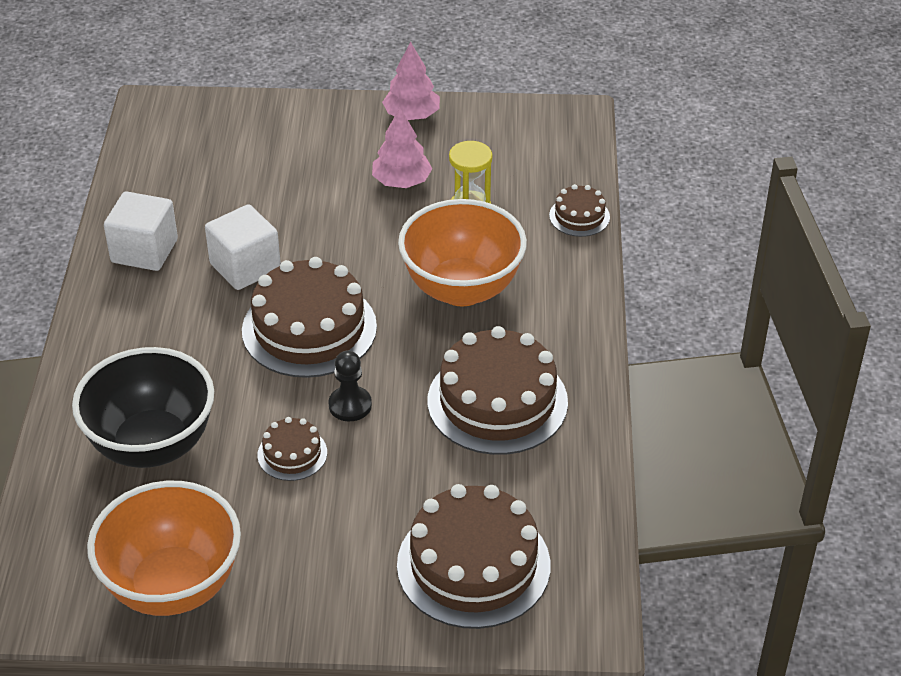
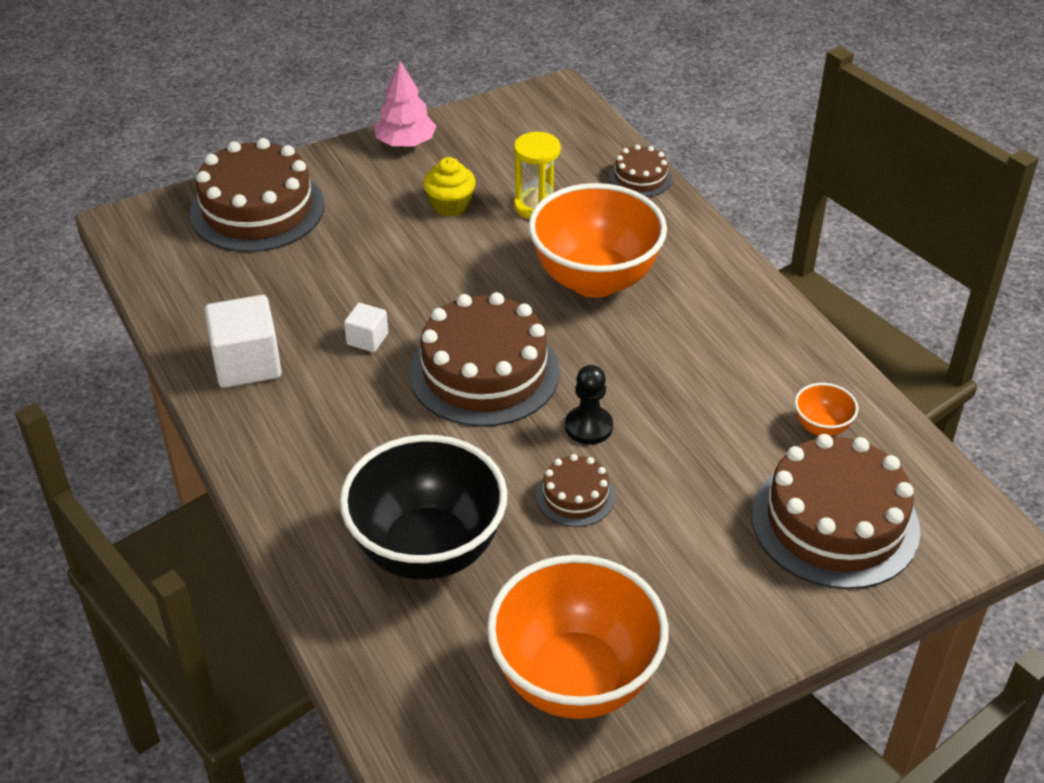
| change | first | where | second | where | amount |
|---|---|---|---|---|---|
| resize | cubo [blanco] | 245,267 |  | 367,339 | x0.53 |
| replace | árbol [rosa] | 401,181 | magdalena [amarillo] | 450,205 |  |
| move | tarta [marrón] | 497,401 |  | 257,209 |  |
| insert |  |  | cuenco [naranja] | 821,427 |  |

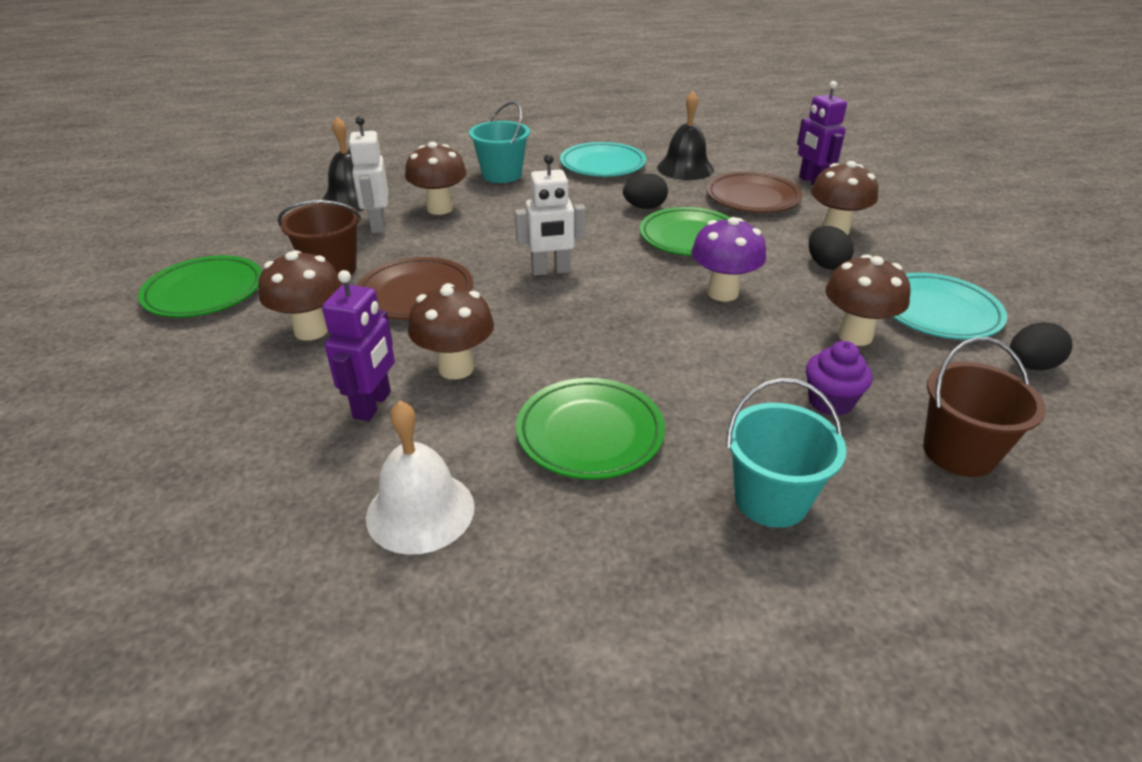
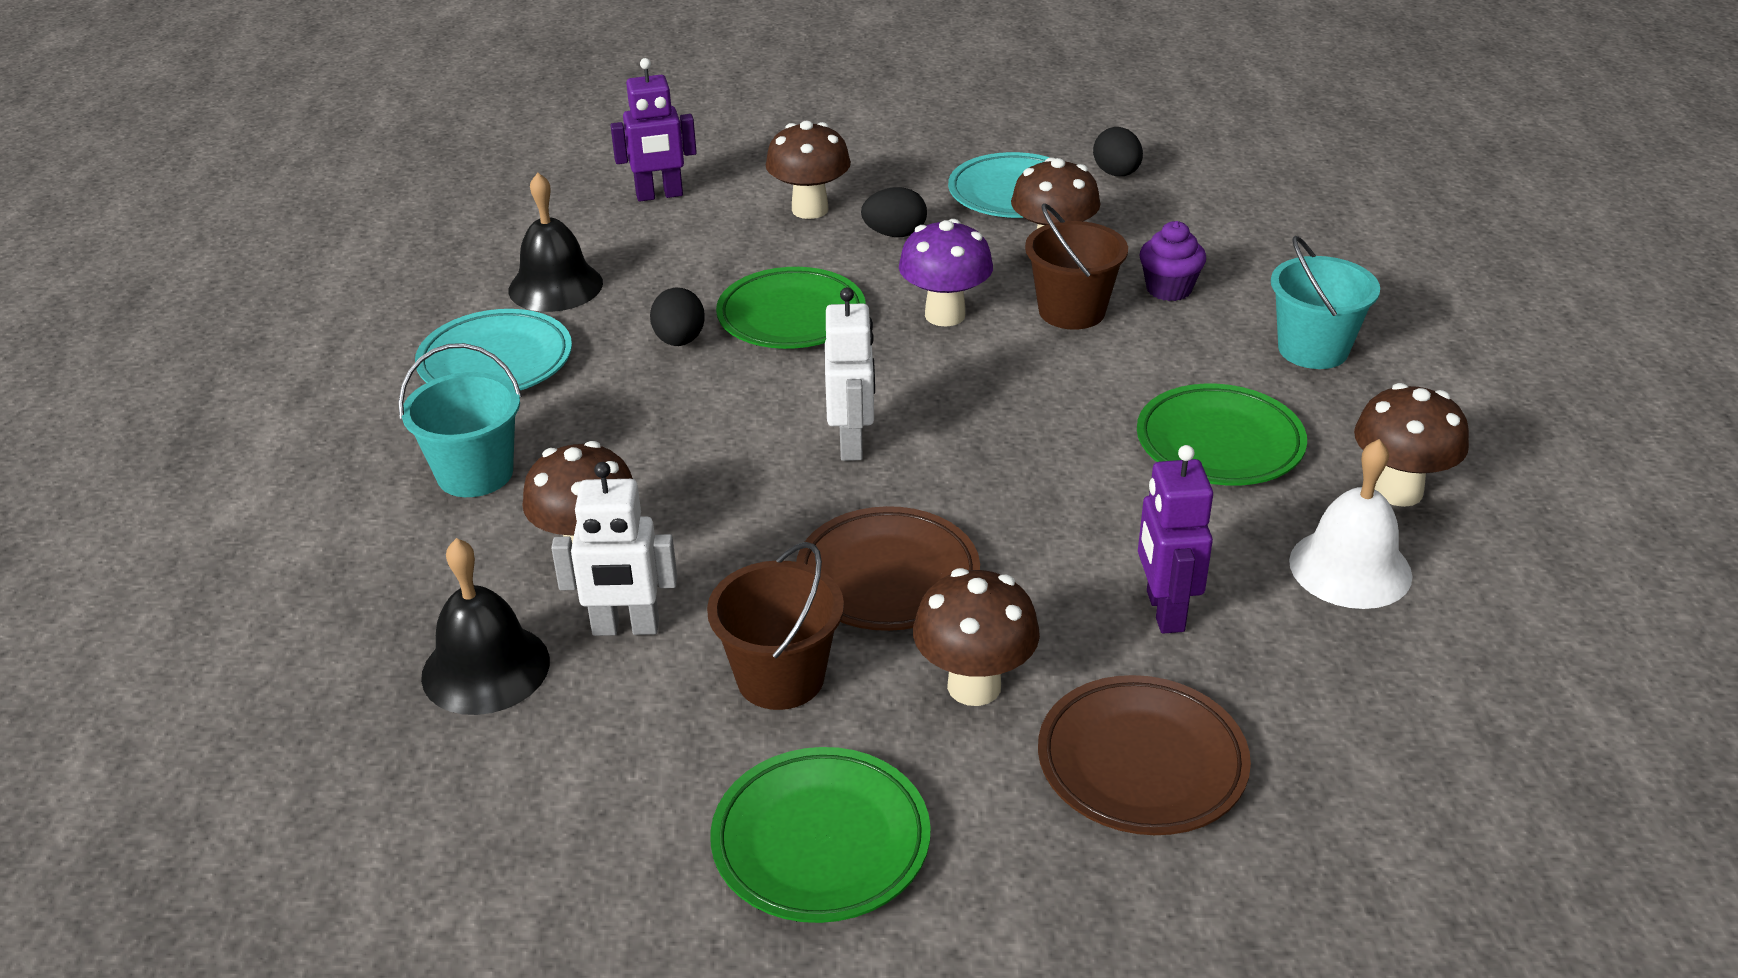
| change | first | where | second | where | amount |
|---|---|---|---|---|---|
| rotate | robot [morado] | 373,405 |  | 1164,611 | 120 degrees counterclockwise |
| move | seta [marrón] | 456,368 |  | 1398,491 |  |
| move | plato [marrón] | 752,198 |  | 1141,763 |  |
| move | balde [marrón] | 958,452 |  | 1071,311 |  |

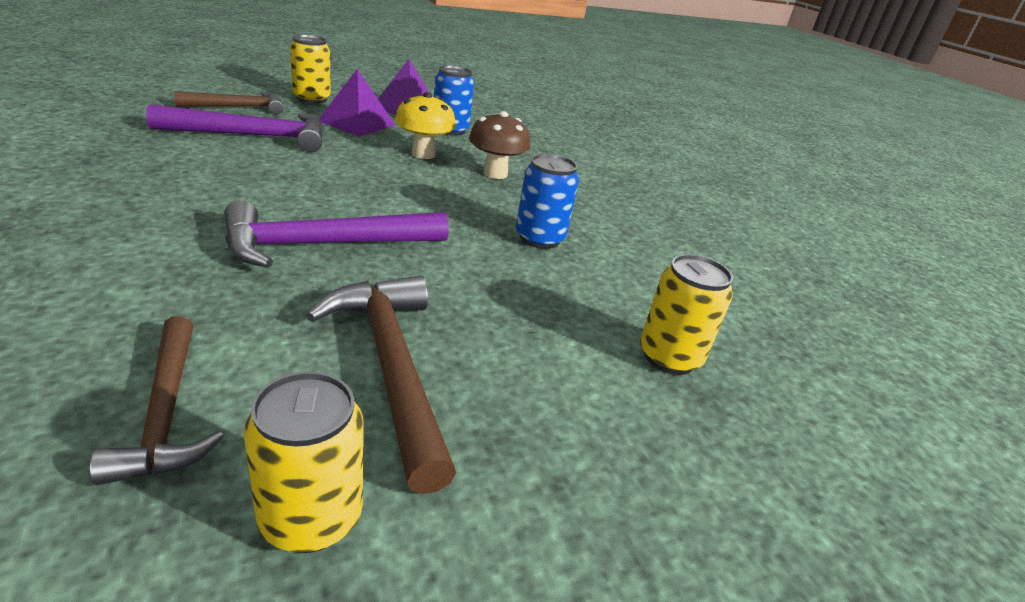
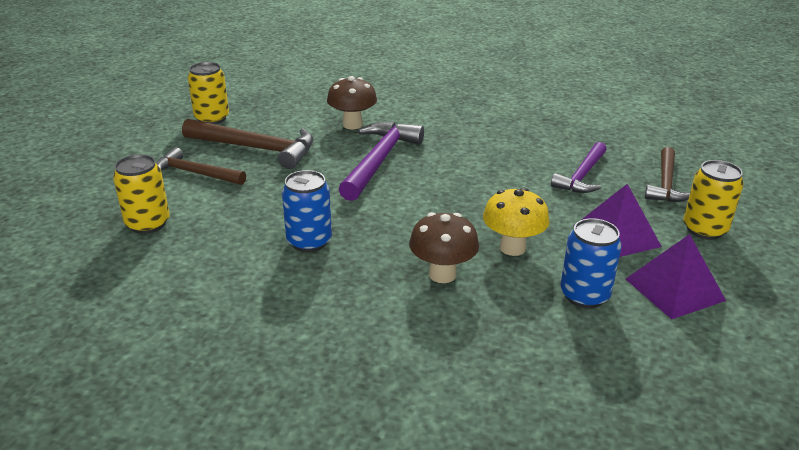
| change | first | where | second | where | amount |
|---|---|---|---|---|---|
| move | martillo [marrón] | 165,412 |  | 195,173 |  |
| resize | martillo [morado] | 254,136 |  | 582,176 | x0.66 |
| insert |  |  | seta [marrón] | 352,125 |  |

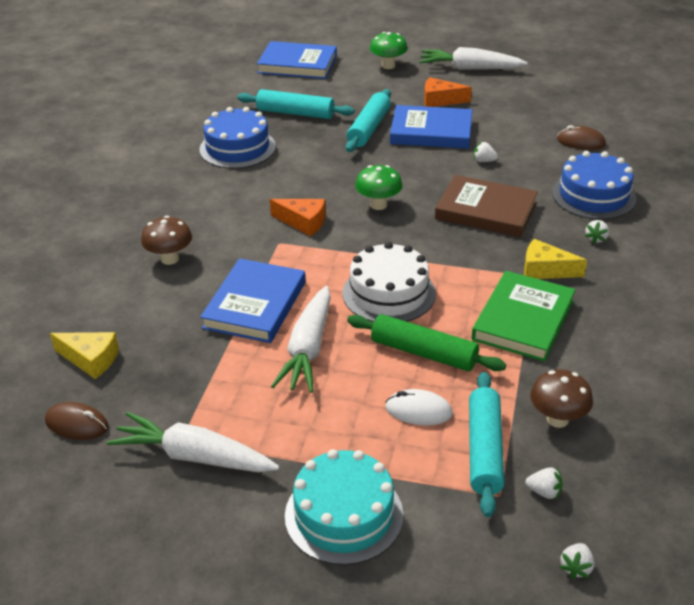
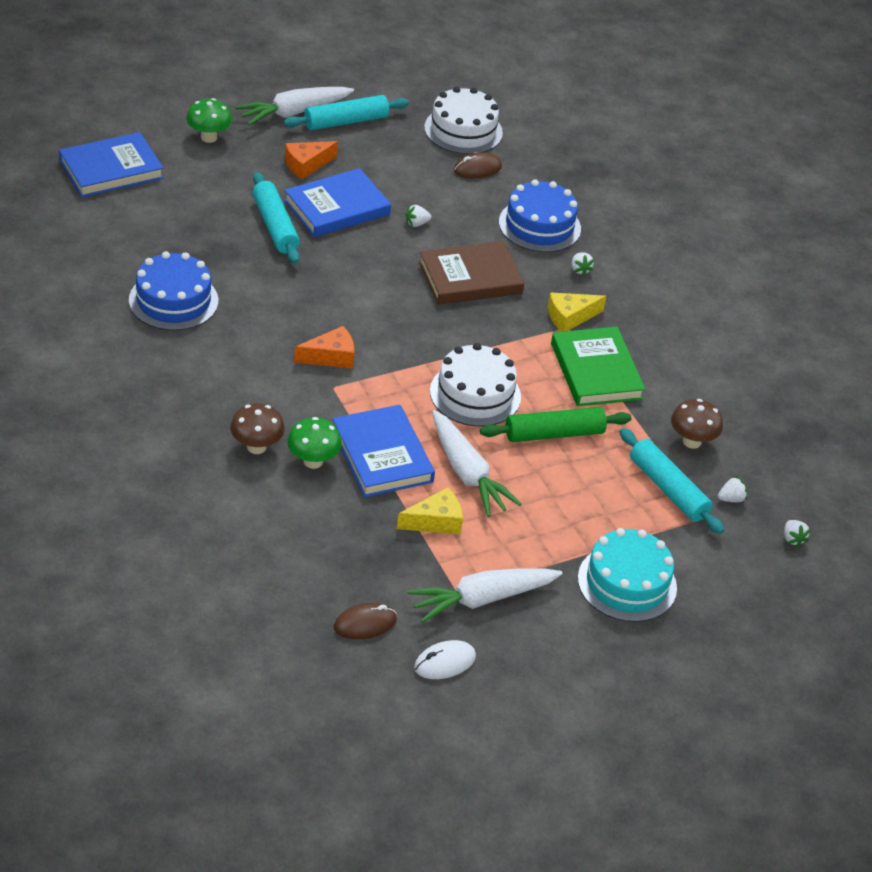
| change | first | where | second | where | amount |
|---|---|---|---|---|---|
| move | queso [amarillo] | 91,359 |  | 435,521 |  |
| move | rodillo [turquesa] | 295,113 |  | 346,122 |  |
| move | seta [verde] | 378,205 |  | 313,461 |  |
| move | ratón [blanco] | 418,411 |  | 444,662 |  |
| insert |  |  | tarta [blanco] | 463,130 |  |

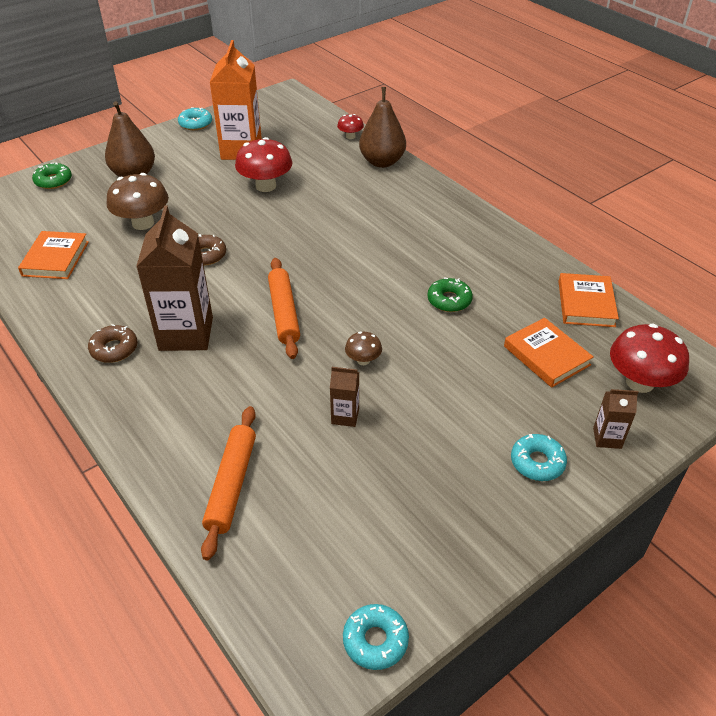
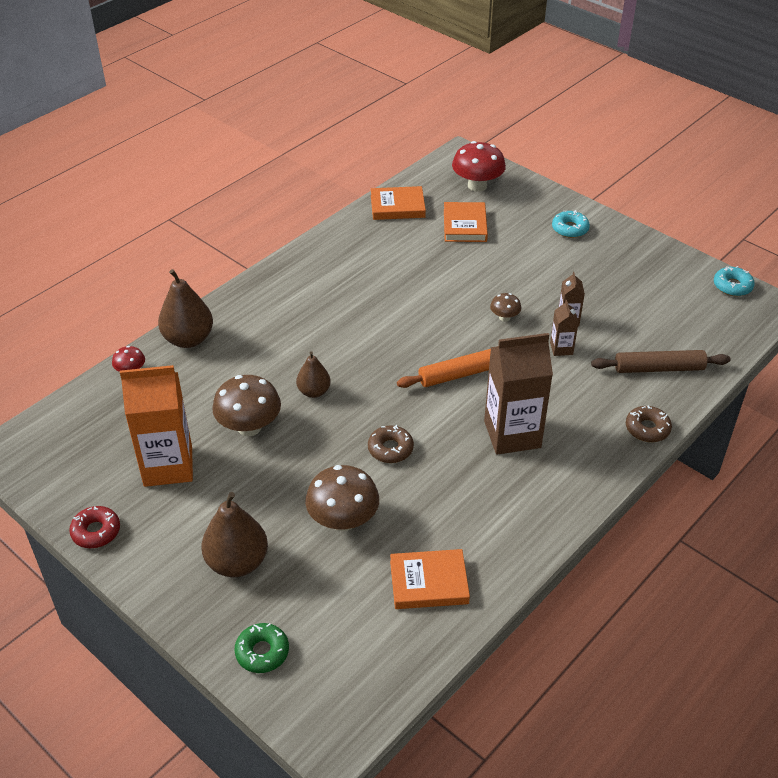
| change | first | where | second | where | amount |
|---|---|---|---|---|---|
| move | rosquilla [marrón] | 114,349 |  | 647,429 |  |
| recolor | rosquilla [turquesa] | 195,124 | rosquilla [rojo] | 96,531 |  |
| recolor | rodillo [naranja] | 232,484 | rodillo [marrón] | 658,368 |  |
| recolor | seta [rojo] | 266,186 | seta [marrón] | 249,427 |  |
| delete | rosquilla [verde] | 449,300 |  |  |  |
| rotate | libro [naranja] | 546,355 |  | 464,225 | 45 degrees counterclockwise |
| move | cartón de leche [marrón] | 607,438 |  | 561,348 |  |
| insert |  |  | pera [marrón] | 314,391 |  |

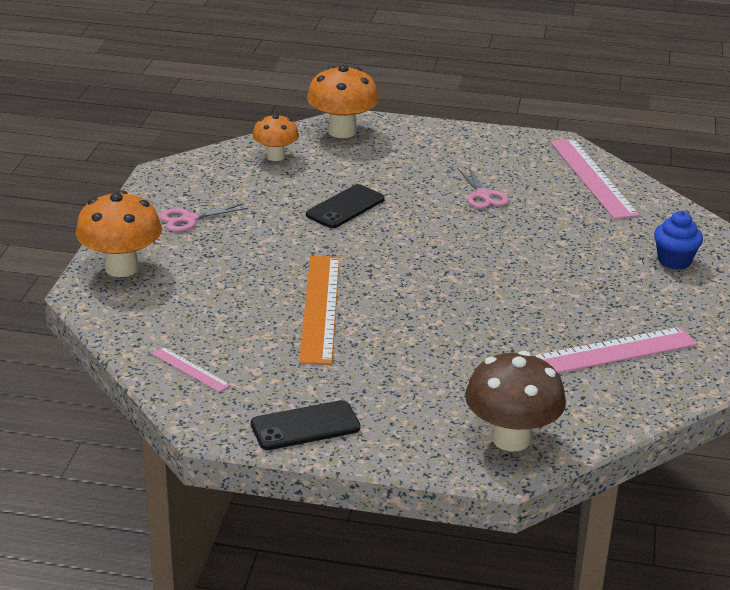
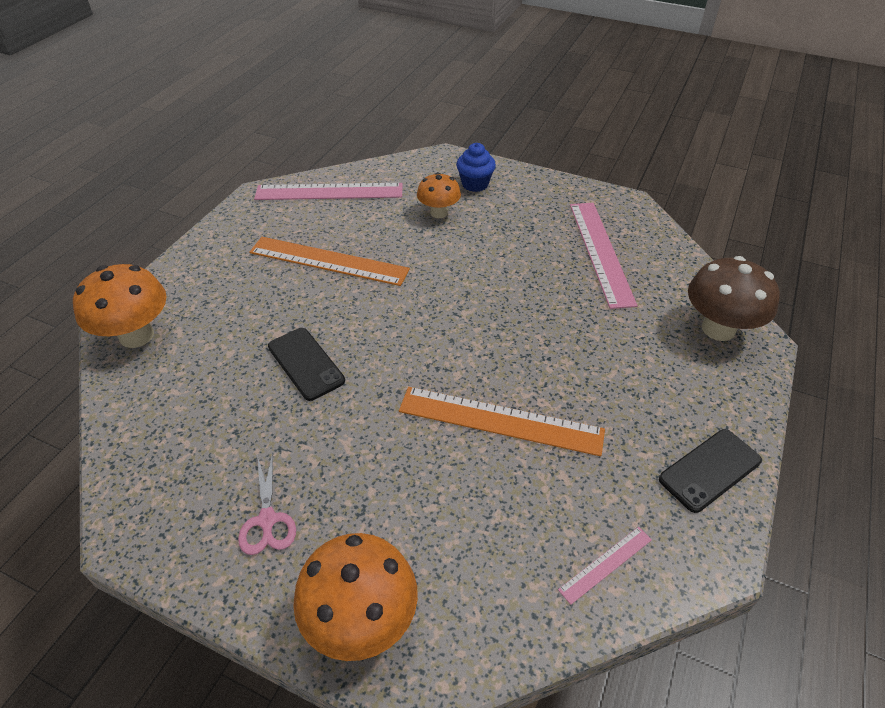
| change | first | where | second | where | amount |
|---|---|---|---|---|---|
| rotate | móvil [negro] | 305,426 |  | 709,470 | 60 degrees clockwise |
| move | seta [naranja] | 276,156 |  | 438,213 |  |
| replace | tijeras [rosa] | 483,195 | regla [naranja] | 328,261 |  |

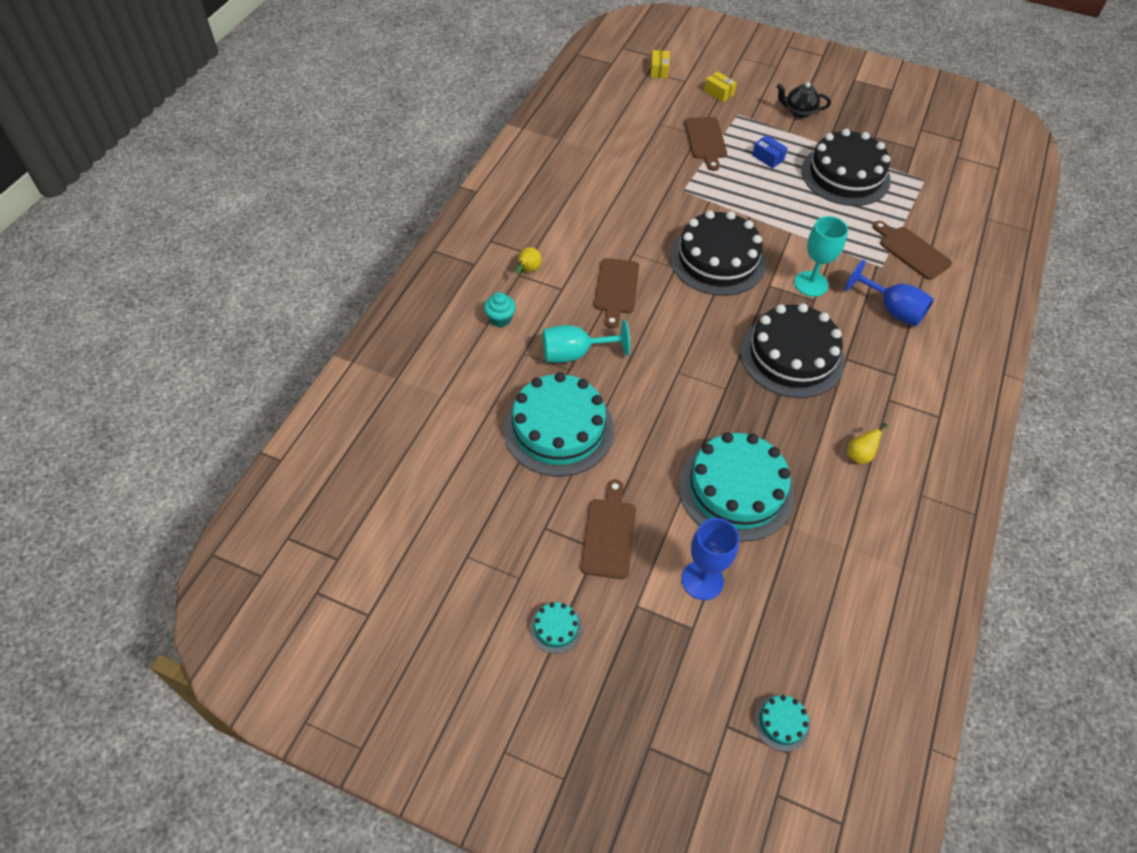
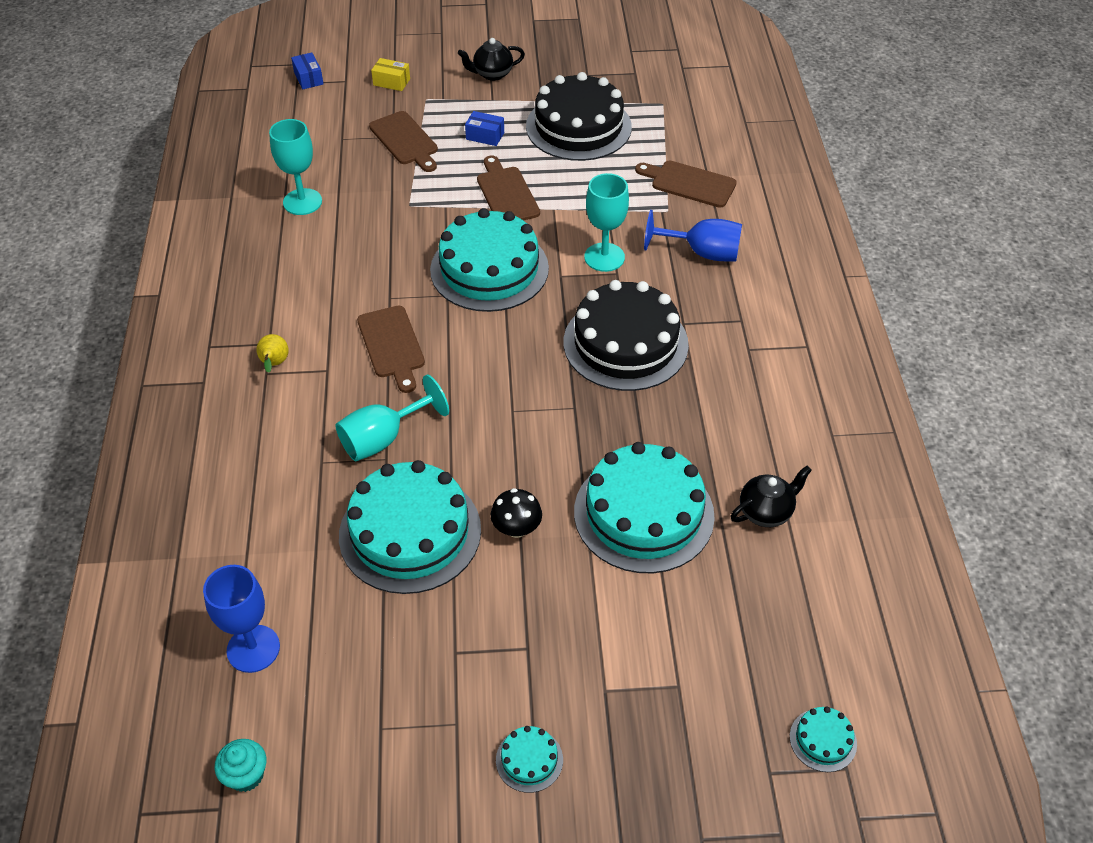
| change | first | where | second | where | amount |
|---|---|---|---|---|---|
| move | magdalena [turquesa] | 500,319 |  | 246,775 |  |
| move | tabla de cortar [marrón] | 609,534 |  | 506,193 |  |
| recolor | caja [amarillo] | 659,70 | caja [azul] | 308,78 |  |
| recolor | tarta [negro] | 717,260 | tarta [turquesa] | 489,269 |  |
| move | copa [azul] | 702,580 |  | 253,649 |  |
| delete | pera [amarillo] | 860,454 |  |  |  |
| insert |  |  | copa [turquesa] | 302,202 |  |
| insert |  |  | seta [negro] | 516,528 |  |
| insert |  |  | tetera [negro] | 766,512 |  |

